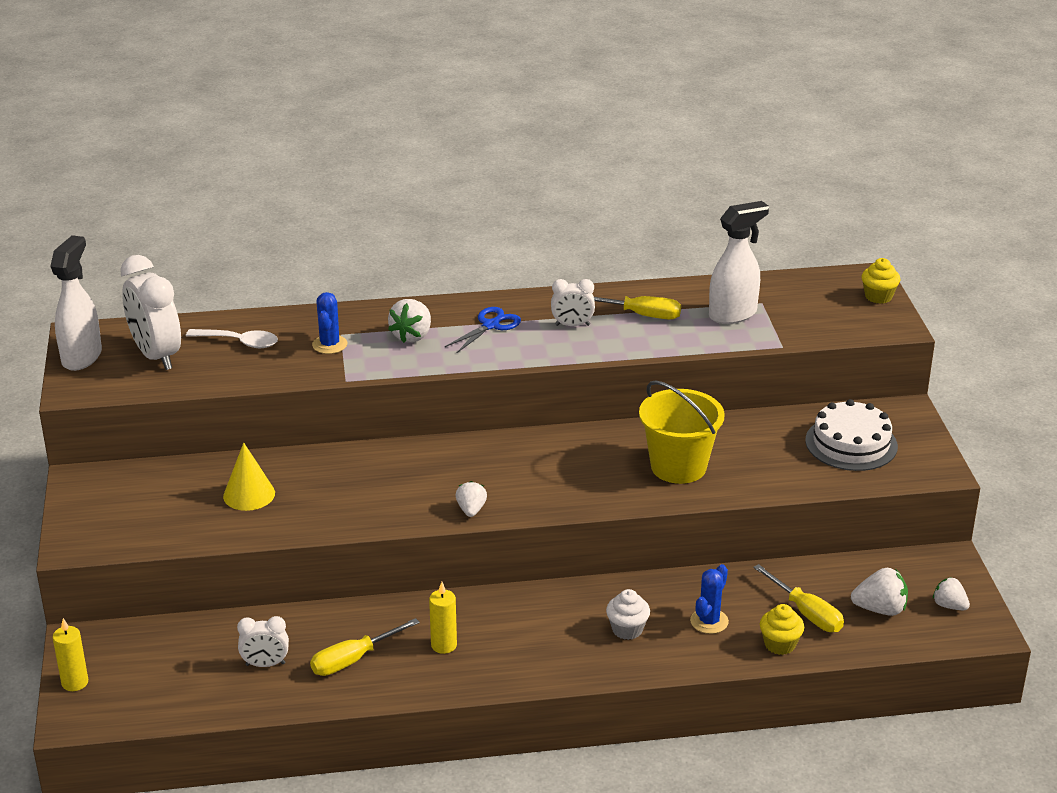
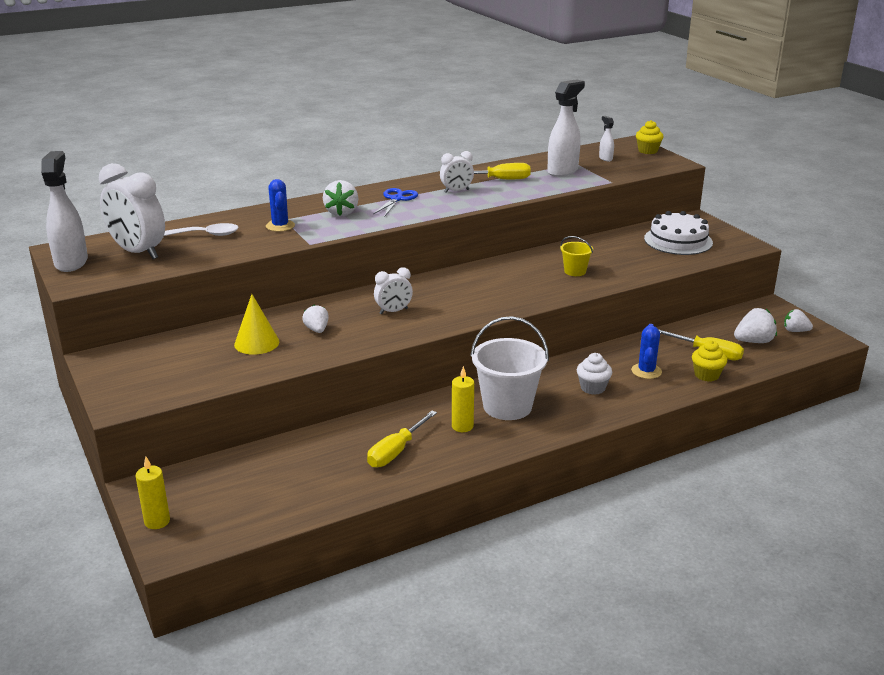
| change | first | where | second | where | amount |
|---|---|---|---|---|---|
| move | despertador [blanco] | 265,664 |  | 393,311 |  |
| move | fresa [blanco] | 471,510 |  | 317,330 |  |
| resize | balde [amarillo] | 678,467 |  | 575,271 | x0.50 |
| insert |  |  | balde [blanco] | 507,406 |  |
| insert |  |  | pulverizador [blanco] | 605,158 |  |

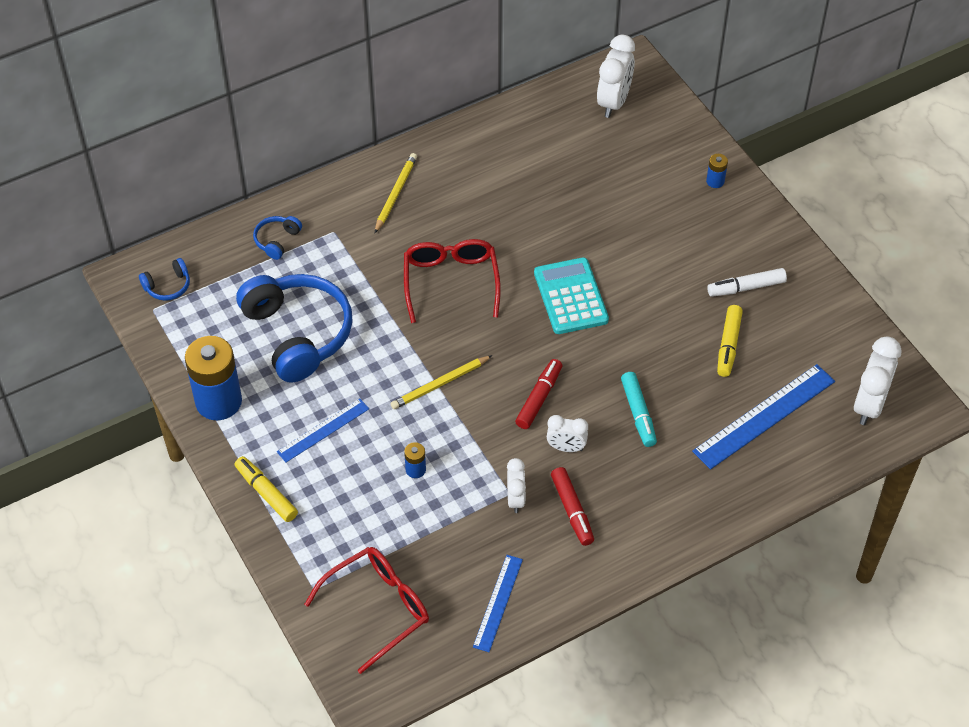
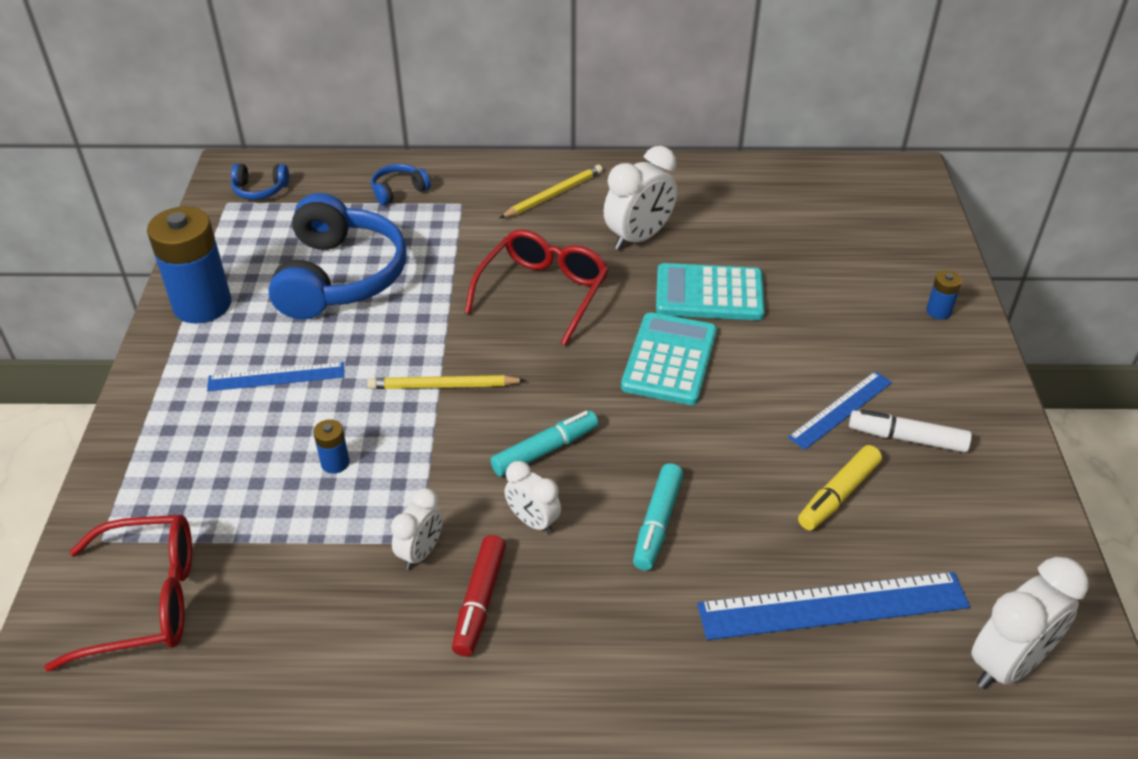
| change | first | where | second | where | amount |
|---|---|---|---|---|---|
| delete | rotulador [amarillo] | 266,493 |  |  |  |
| move | regla [azul] | 498,603 |  | 841,409 |  |
| recolor | rotulador [rojo] | 539,398 | rotulador [turquesa] | 545,450 |  |
| move | despertador [blanco] | 613,102 |  | 638,238 |  |
| insert |  |  | calculadora [turquesa] | 709,293 |  |

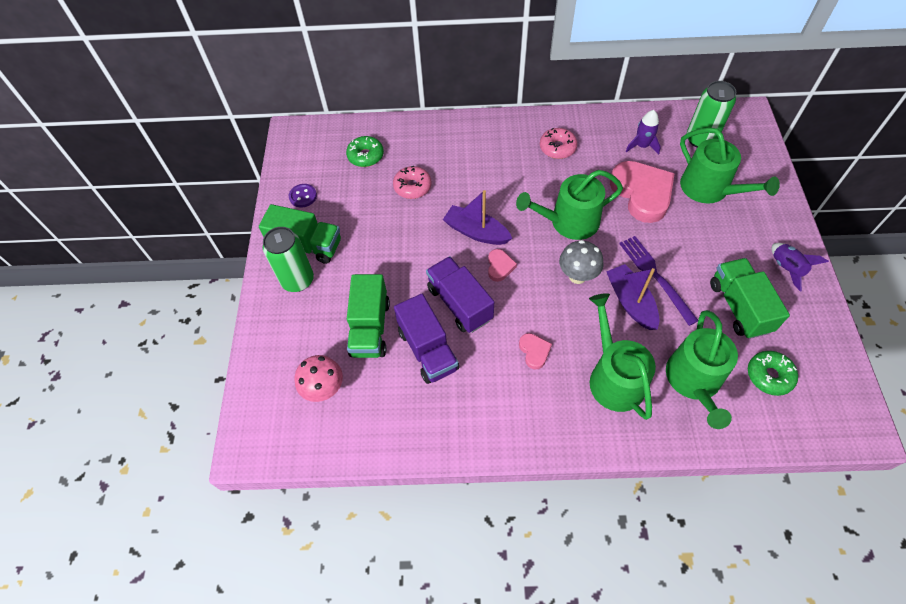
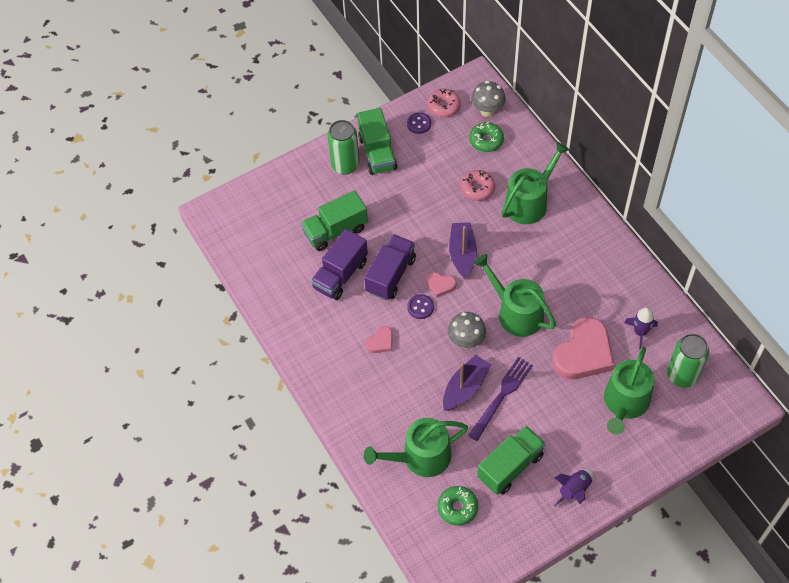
| change | first | where | second | where | amount |
|---|---|---|---|---|---|
| delete | seta [rosa] | 324,389 |  |  |  |
| rotate | corazón [rosa] | 499,266 |  | 440,285 | 45 degrees clockwise |
| move | rosquilla [rosa] | 557,148 |  | 443,106 |  |
| move | regadera [verde] | 614,377 |  | 529,202 |  |
| insert |  |  | botón [morado] | 420,307 |  |
| insert |  |  | seta [gris] | 487,111 |  |

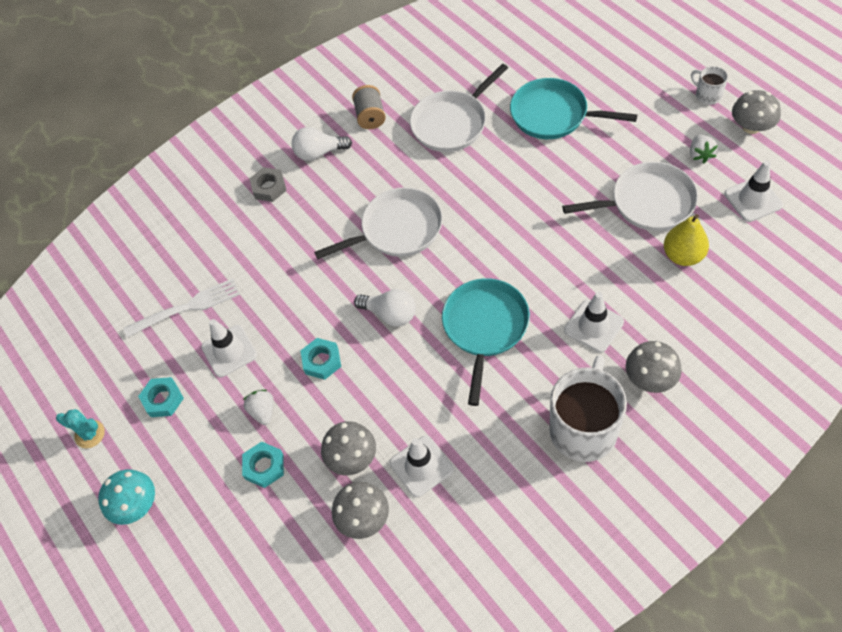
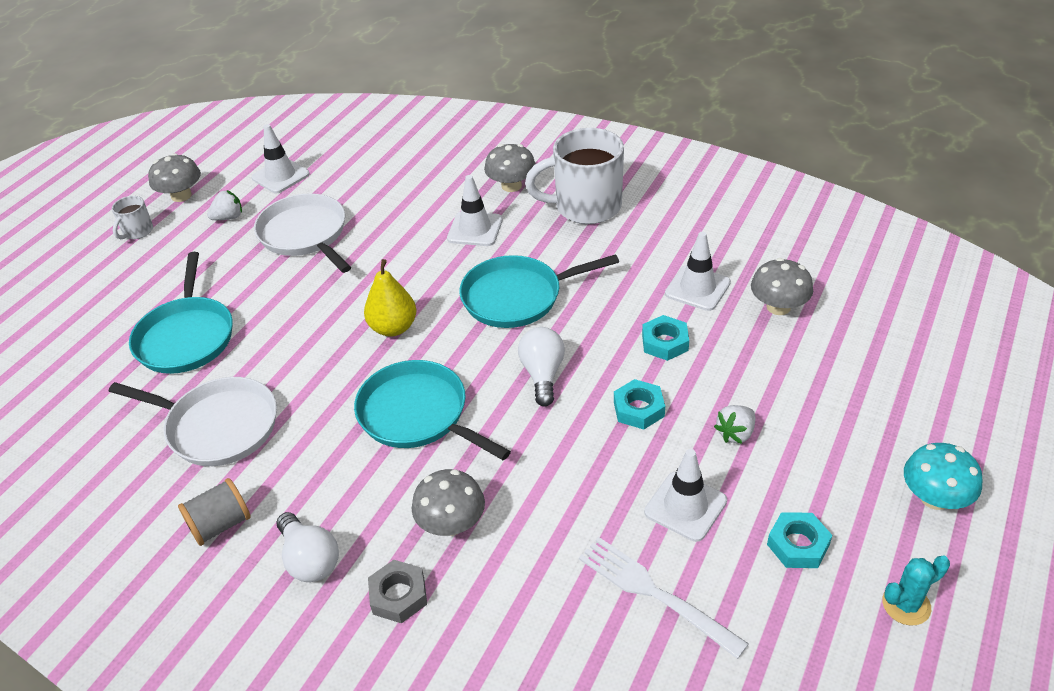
| change | first | where | second | where | amount |
|---|---|---|---|---|---|
| rotate | cactus [turquesa] | 90,434 |  | 906,605 | 75 degrees clockwise |
| move | tuerca [turquesa] | 264,467 |  | 665,342 |  |
| recolor | sartén [blanco] | 398,229 | sartén [turquesa] | 417,414 |  |
| move | seta [gris] | 352,457 |  | 451,523 |  |
| move | pera [amarillo] | 683,255 |  | 393,328 |  |

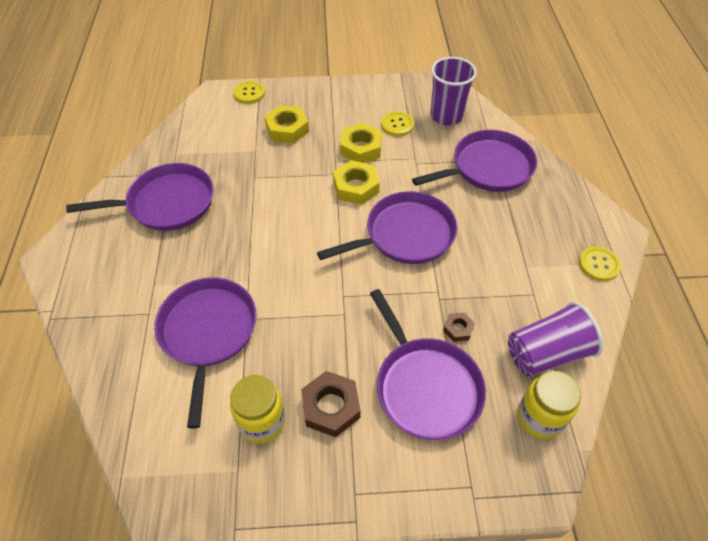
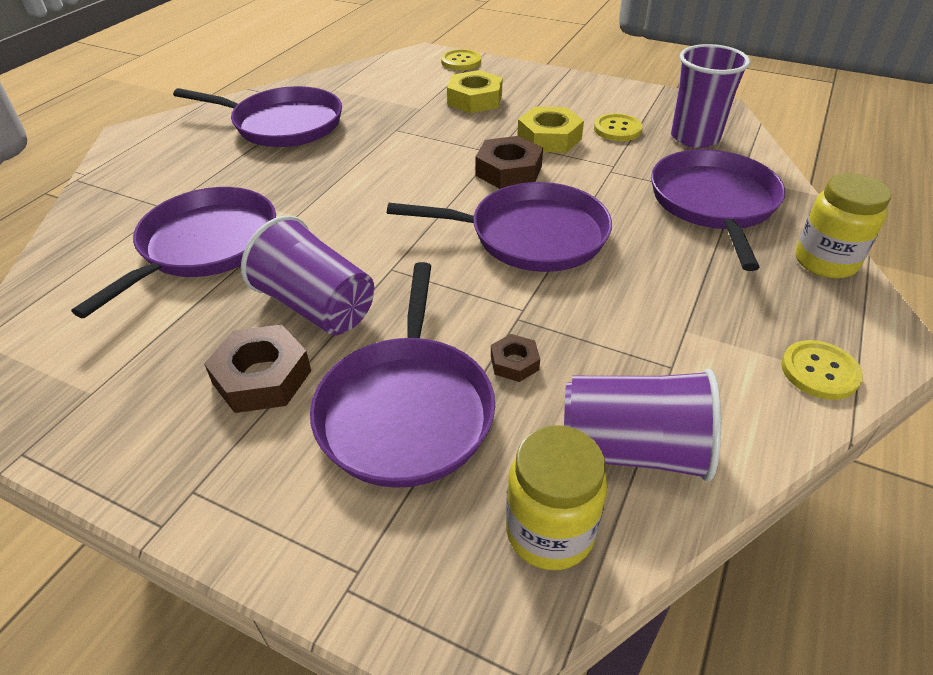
| change | first | where | second | where | amount |
|---|---|---|---|---|---|
| move | tarro [amarillo] | 262,421 |  | 825,262 |  |
| recolor | tuerca [amarillo] | 356,187 | tuerca [marrón] | 509,171 |  |
| rotate | sartén [morado] | 488,168 |  | 714,203 | 90 degrees counterclockwise |
| insert |  |  | vaso [morado] | 317,307 |  |

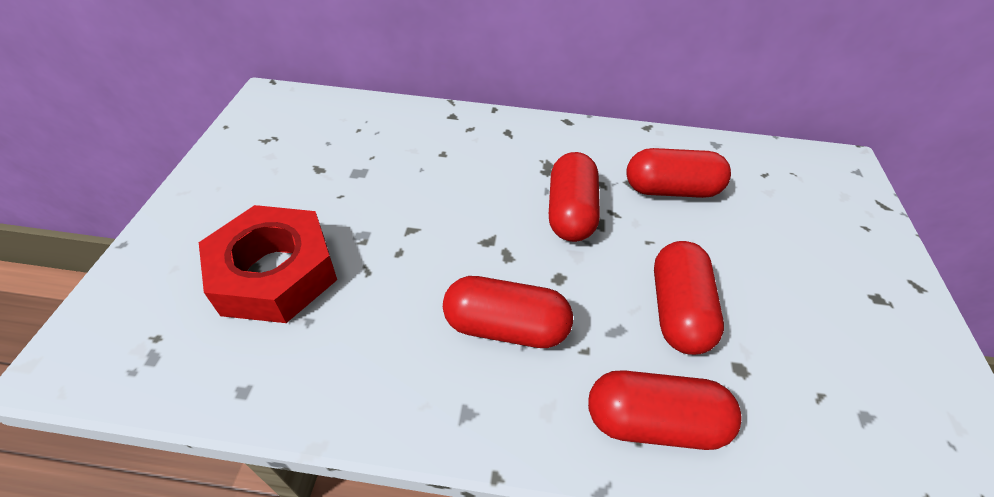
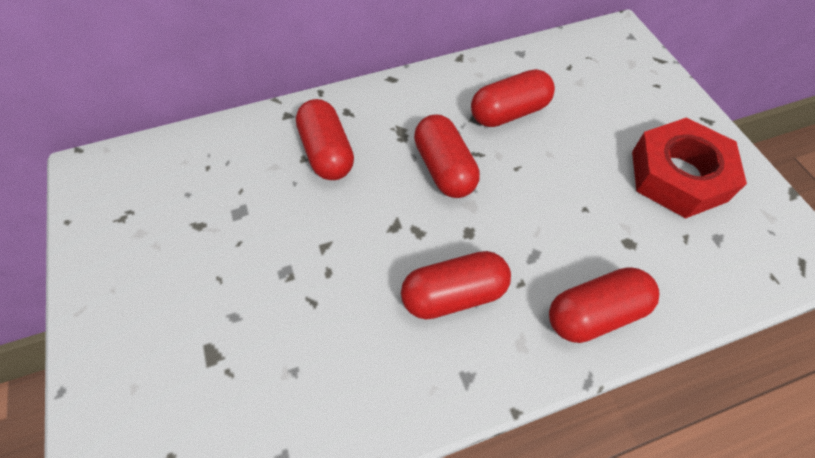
| change | first | where | second | where | amount |
|---|---|---|---|---|---|
| move | tuerca [rojo] | 275,273 |  | 678,175 |  |
| move | cápsula [rojo] | 678,310 |  | 327,152 |  |

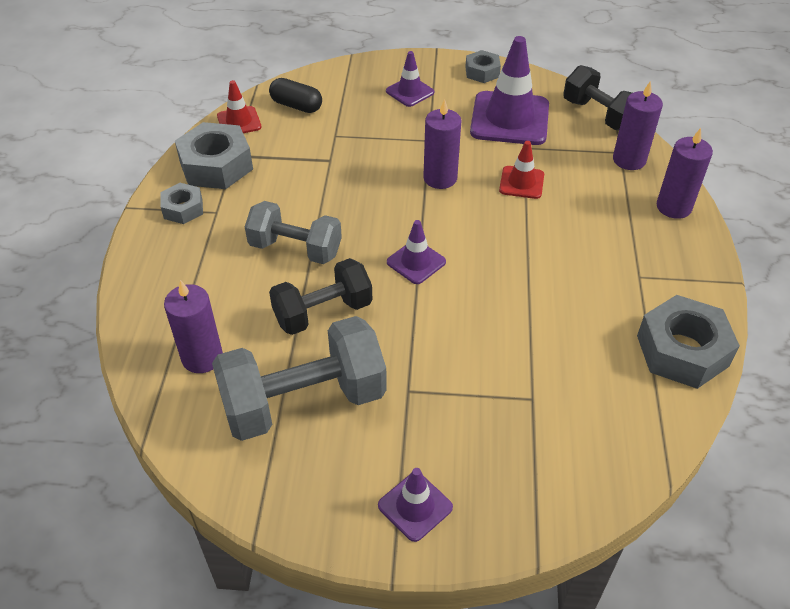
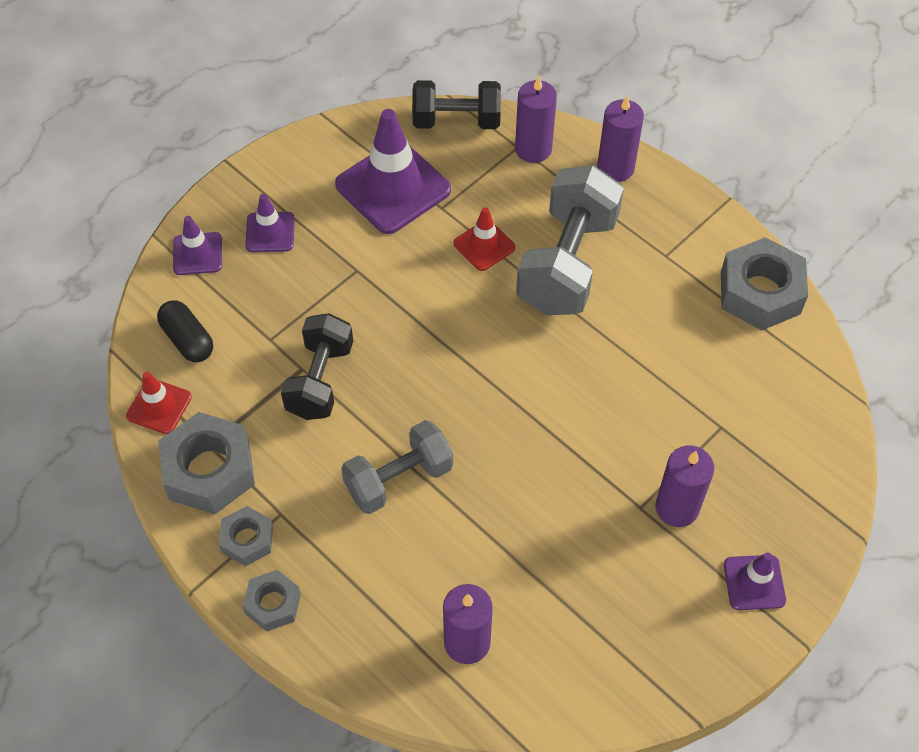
| change | first | where | second | where | amount |
|---|---|---|---|---|---|
| move | mancuerna [gris] | 304,401 |  | 567,263 |  |
| rotate | cápsula [negro] | 296,106 |  | 188,340 | 75 degrees clockwise |
| move | mancuerna [negro] | 323,312 |  | 320,380 |  |
| move | cono de tráfico [morado] | 416,262 |  | 197,254 |  |
| move | vela [morado] | 440,178 |  | 677,507 |  |
| move | tuerca [gris] | 482,72 |  | 273,604 |  |

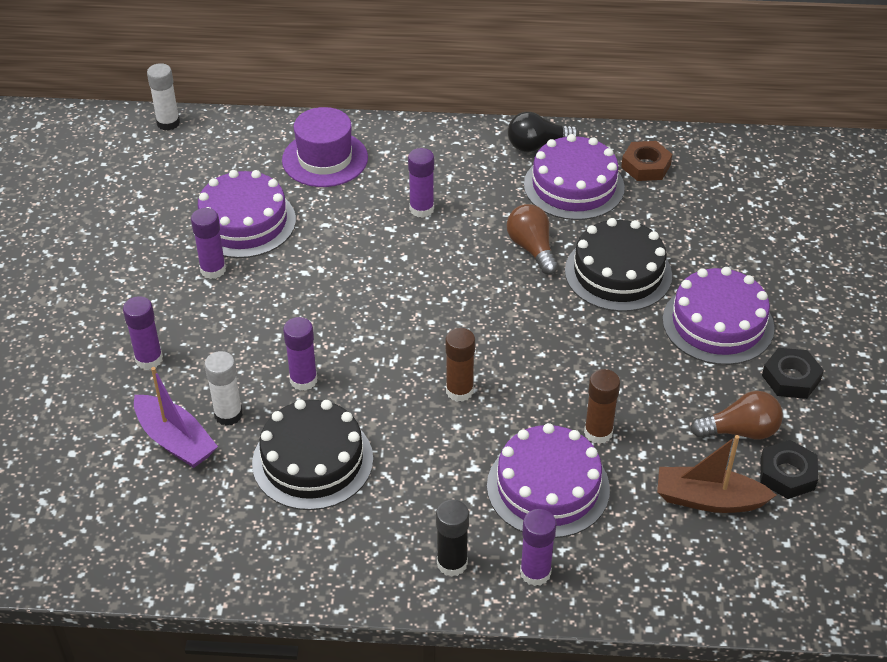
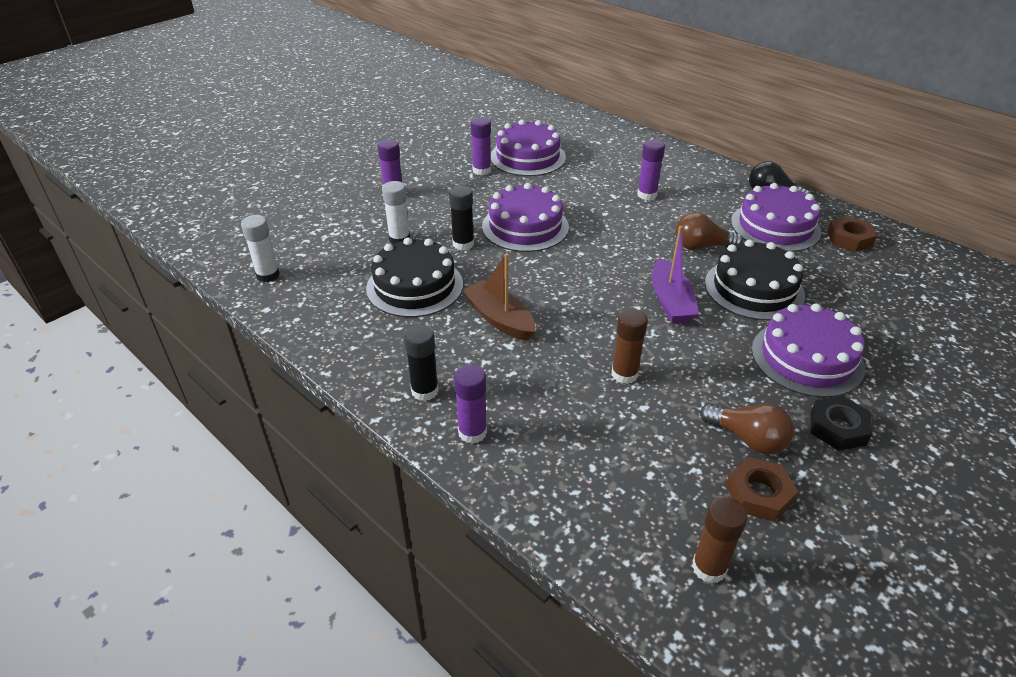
| change | first | where | second | where | amount |
|---|---|---|---|---|---|
| move | barco [morado] | 175,440 |  | 670,301 |  |
| move | barra de pegamento [blanco] | 168,123 |  | 268,275 |  |
| delete | sombrero [morado] | 325,159 |  |  |  |
| recolor | barra de pegamento [morado] | 303,380 | barra de pegamento [negro] | 463,244 |  |
| move | barra de pegamento [marrón] | 459,391 |  | 709,568 |  |
| move | tarta [morado] | 548,487 |  | 525,226 |  |
| rotate | bombilla [marrón] | 532,248 |  | 701,246 | 105 degrees counterclockwise |
| move | barco [marrón] | 708,499 |  | 499,319 |  |
| recolor | tuerca [negro] | 787,474 | tuerca [marrón] | 759,494 |  |

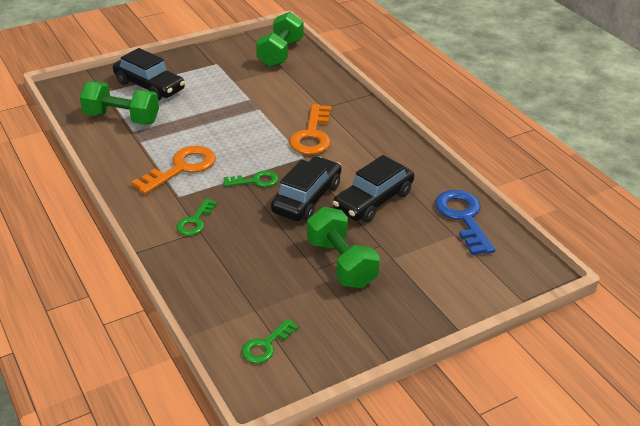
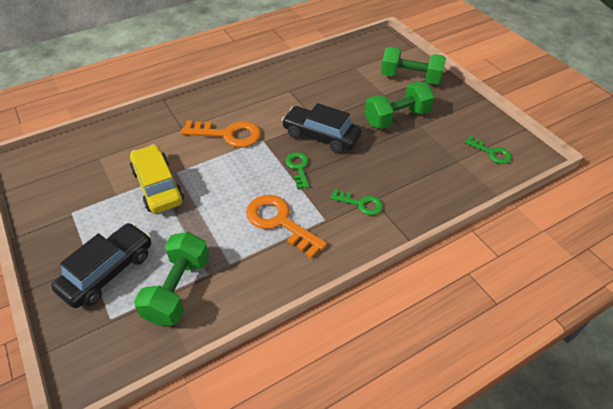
| change | first | where | second | where | amount |
|---|---|---|---|---|---|
| move | mancuerna [verde] | 280,53 |  | 410,78 |  |
| delete | coche [negro] | 373,201 |  |  |  |
| delete | llave [azul] | 463,218 |  |  |  |
| insert |  |  | coche [amarillo] | 158,186 |  |

